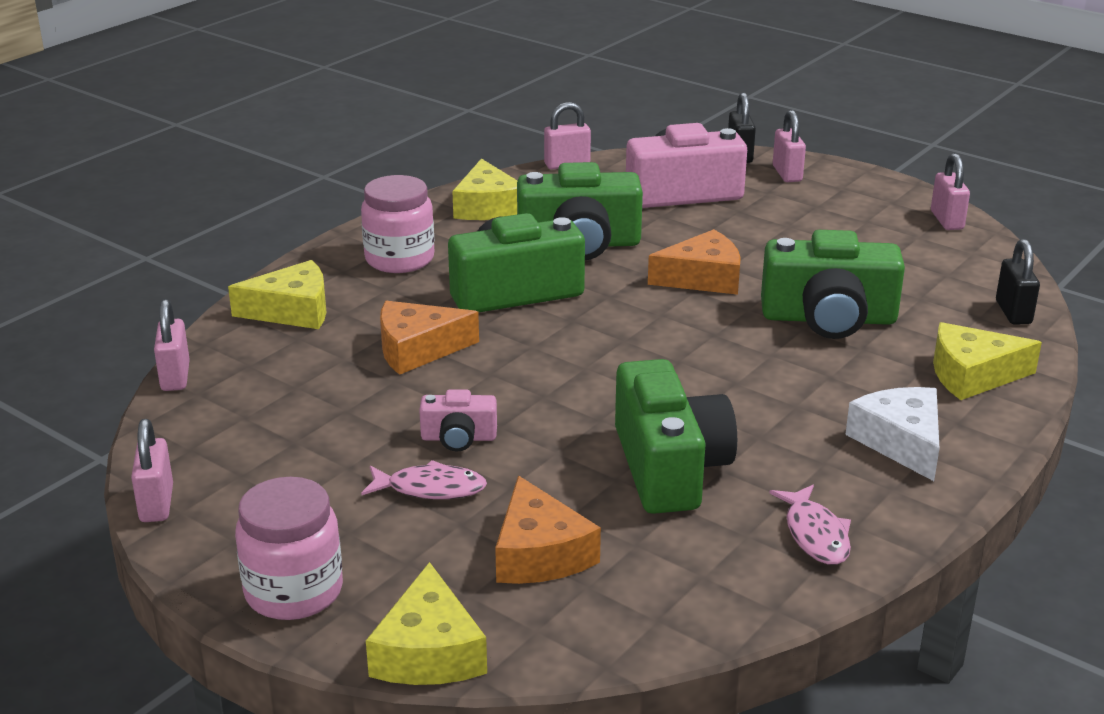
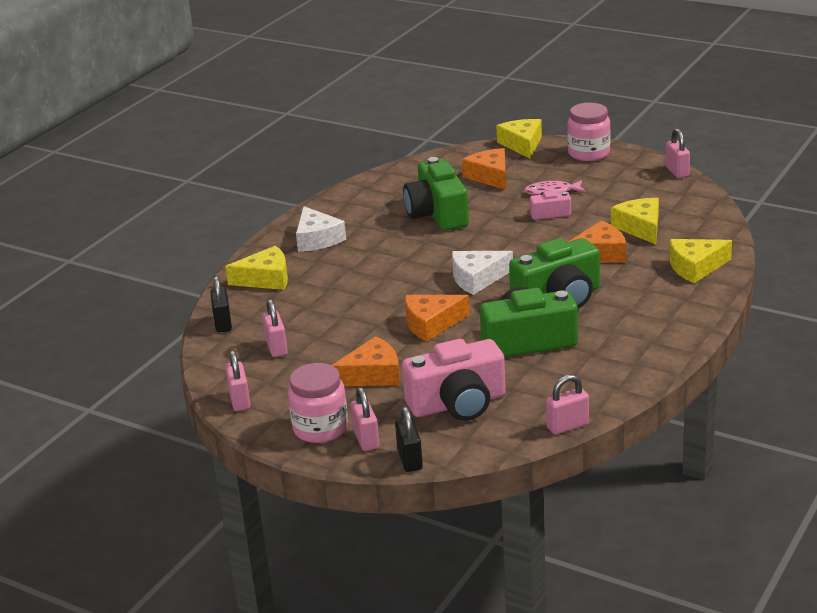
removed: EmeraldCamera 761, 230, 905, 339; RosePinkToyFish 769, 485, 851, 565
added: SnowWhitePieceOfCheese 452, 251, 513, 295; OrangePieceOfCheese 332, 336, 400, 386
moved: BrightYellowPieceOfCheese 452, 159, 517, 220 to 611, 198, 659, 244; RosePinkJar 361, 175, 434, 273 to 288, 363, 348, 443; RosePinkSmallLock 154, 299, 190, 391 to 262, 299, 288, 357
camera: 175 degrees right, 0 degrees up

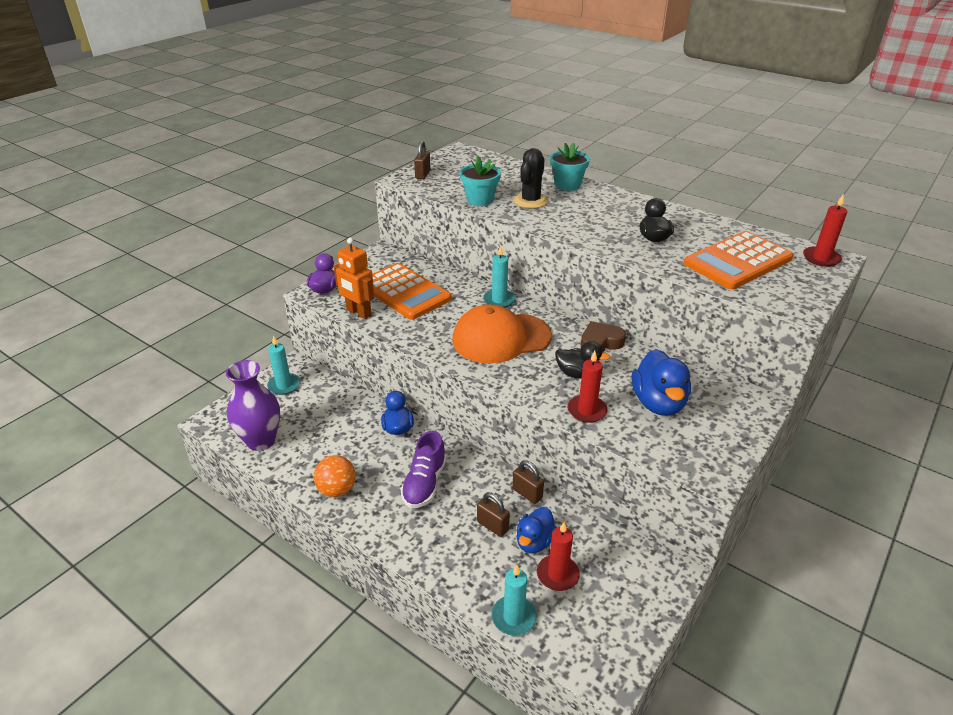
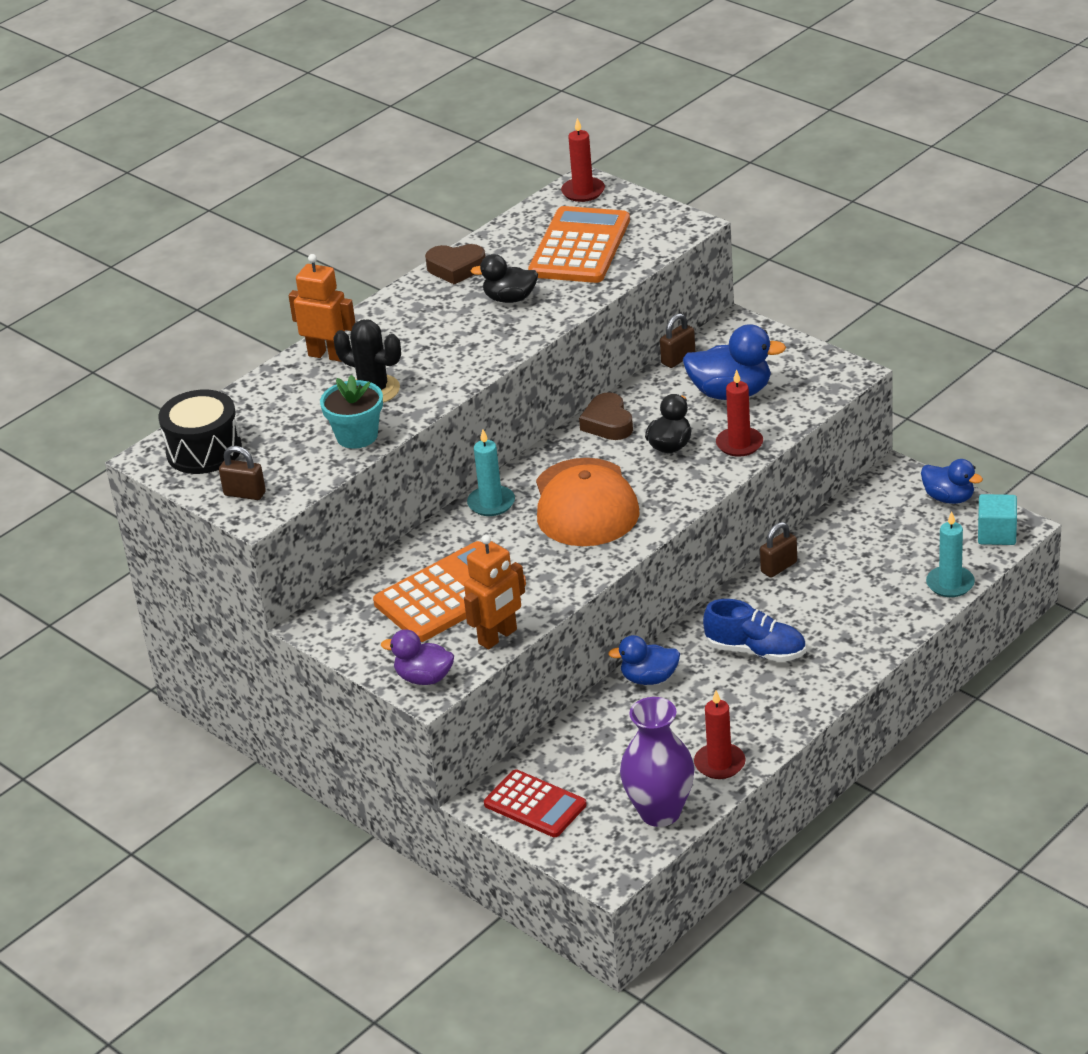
removed: OrangePlayBall 314, 455, 356, 497
added: DarkBrownLoveHeart 425, 244, 486, 285; BlackSnareDrum 159, 389, 242, 474; TurquoiseCube 978, 494, 1017, 545
moved: DarkBrownSmallLock 477, 492, 510, 537 to 660, 313, 695, 368; RoyalBlueToyDuck 516, 507, 557, 553 to 921, 459, 983, 504; CrimsonCandle 537, 522, 580, 591 to 694, 691, 746, 779
replaced: TurquoiseFlowerPot 550, 142, 590, 191 to OrangeRobot 288, 254, 356, 362; TurquoiseCandle 267, 336, 300, 395 to CrimsonCalculator 484, 769, 587, 837
recoloured: VioletShoe 401, 431, 446, 508 to RoyalBlueShoe 703, 599, 806, 662
turned: OrangeCalculator 684, 231, 793, 289 = 528, 206, 630, 283 135 degrees counterclockwise
camera: 80 degrees left, 0 degrees up

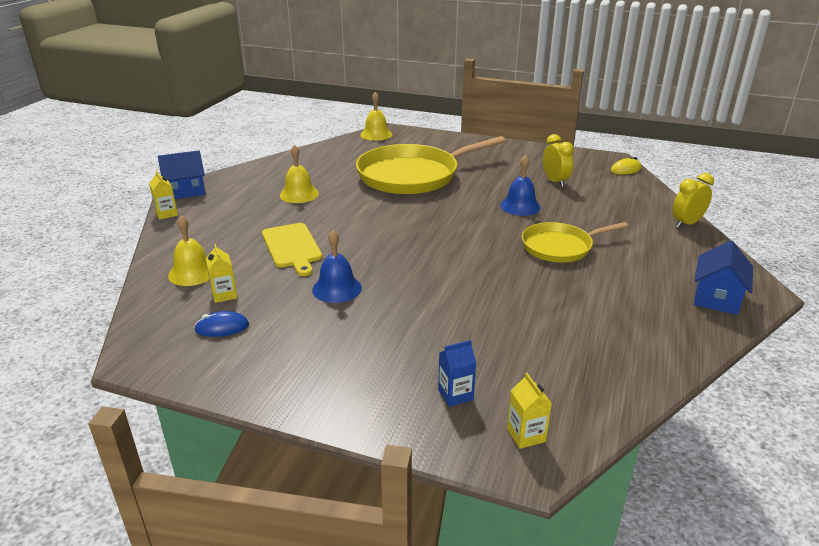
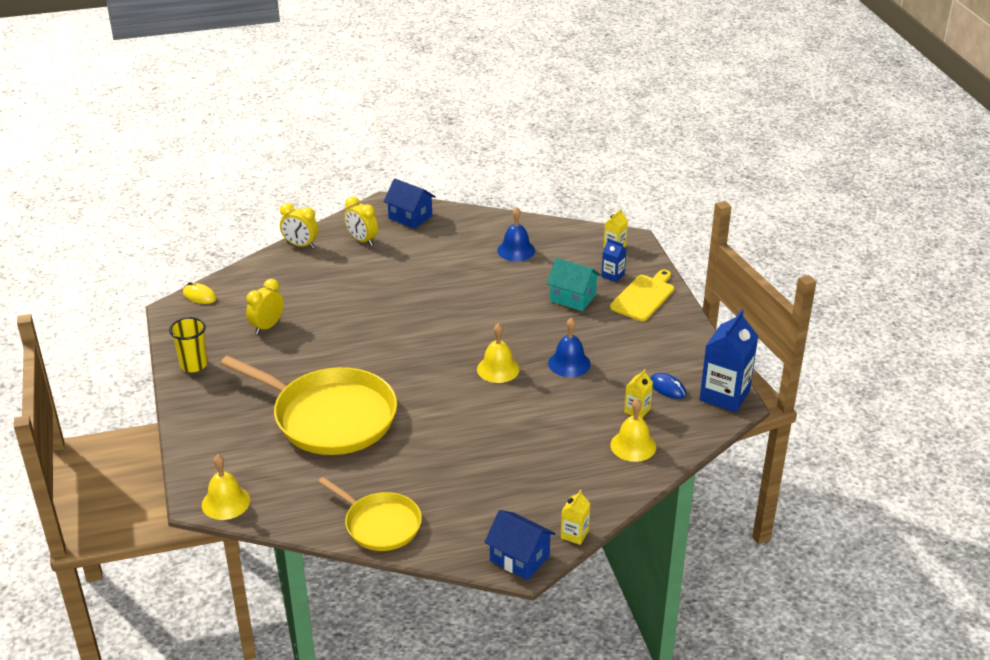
added: BrightYellowClock 344, 196, 378, 246; TurquoiseCottage 547, 258, 601, 311; RoyalBlueMilkCarton 700, 309, 758, 412; BrightYellowBeaker 169, 317, 207, 372
moved: BrightYellowBell 280, 144, 319, 203 to 477, 323, 520, 383; RoyalBlueBell 500, 155, 541, 216 to 497, 207, 535, 261; BrightYellowFryingPan 522, 222, 628, 263 to 318, 477, 422, 551; BrightYellowCuttingBoard 262, 223, 322, 276 to 610, 270, 674, 321
turned: RoyalBlueCottage 694, 240, 753, 315 = 384, 179, 436, 229 45 degrees clockwise
camera: 125 degrees left, 5 degrees up

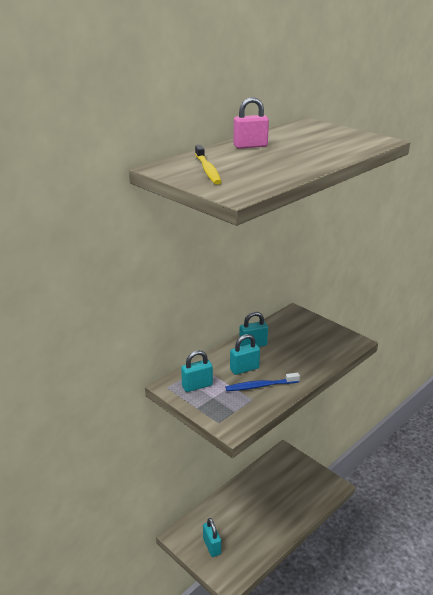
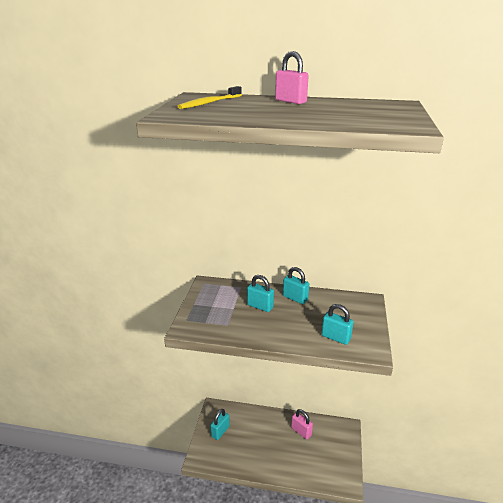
removed: RoyalBlueToothBrush 226, 373, 300, 391
added: RosePinkSmallLock 291, 409, 313, 439
moved: TurquoiseSmallLock 181, 350, 213, 392 to 321, 304, 353, 345
camera: 55 degrees right, 0 degrees up

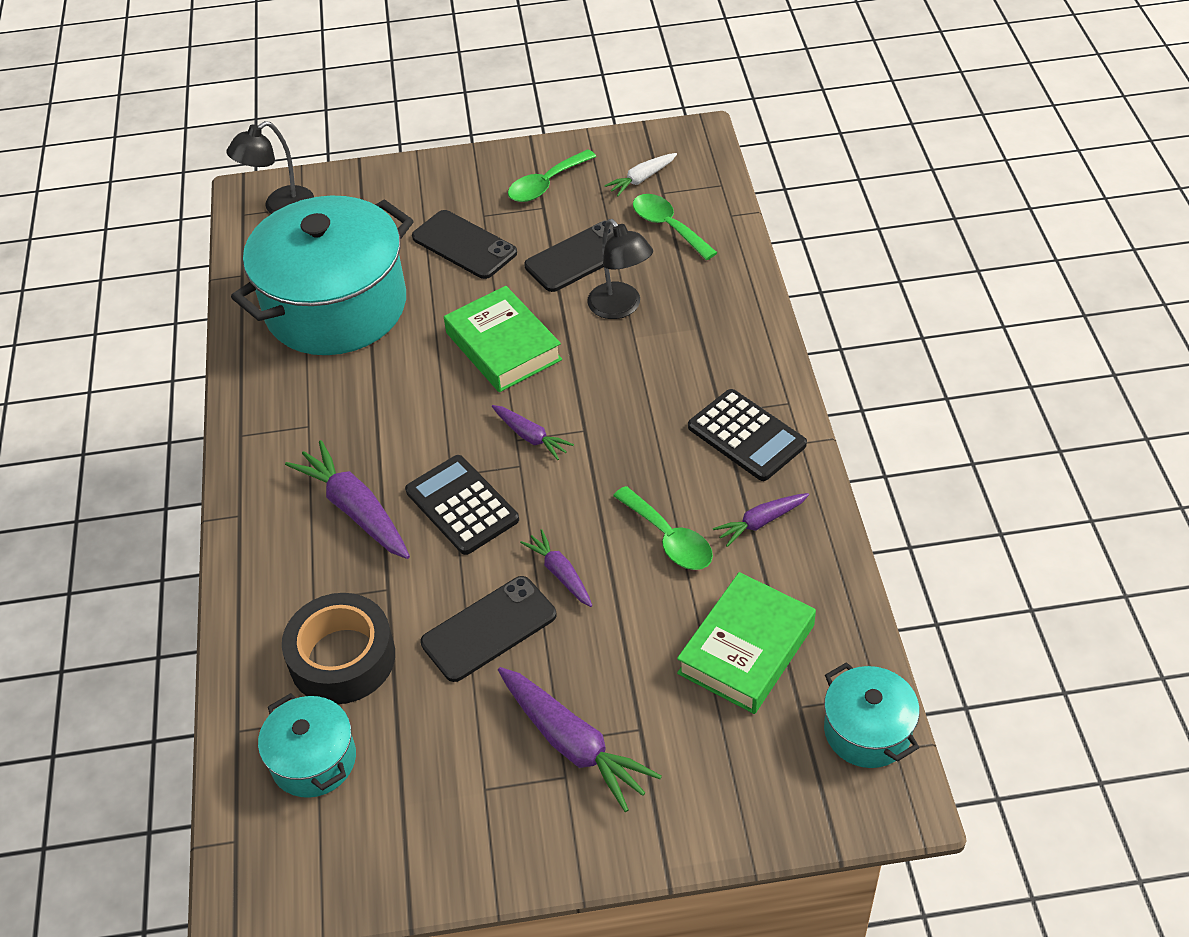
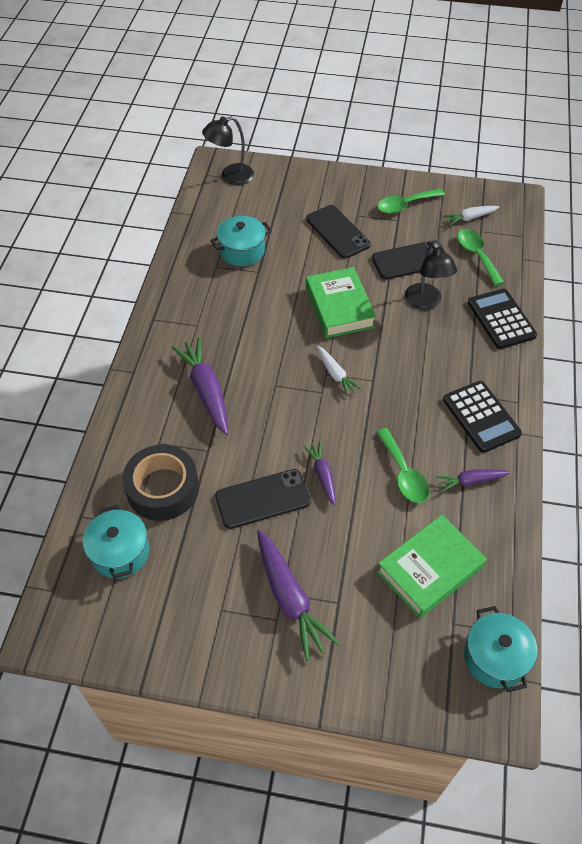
moved: BlackCalculator 405, 455, 519, 555 to 468, 289, 537, 349
recoloured: VioletToyCarrot 492, 405, 574, 460 to SnowWhiteToyCarrot 317, 346, 362, 397
resized: TurquoiseCookingPot 231, 195, 414, 355 = 210, 216, 272, 266 x0.47
camera: 15 degrees right, 5 degrees up

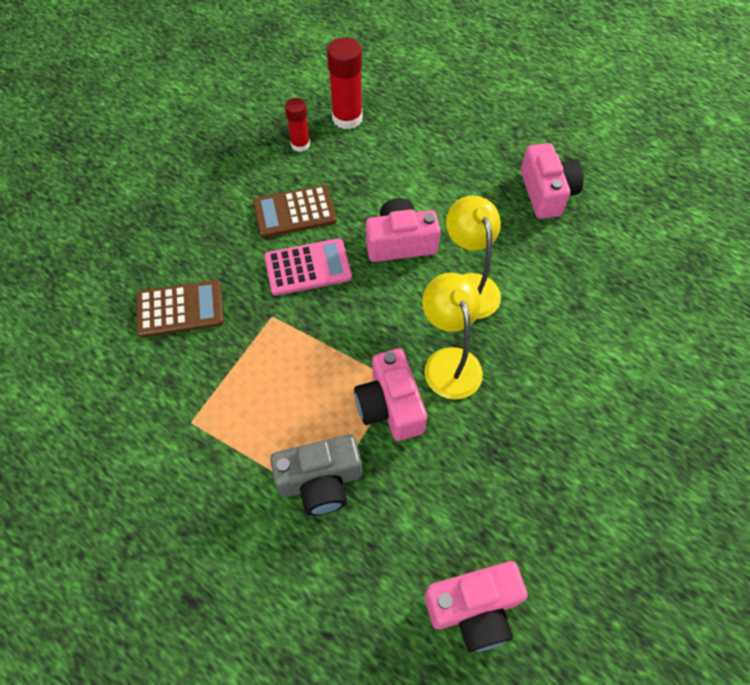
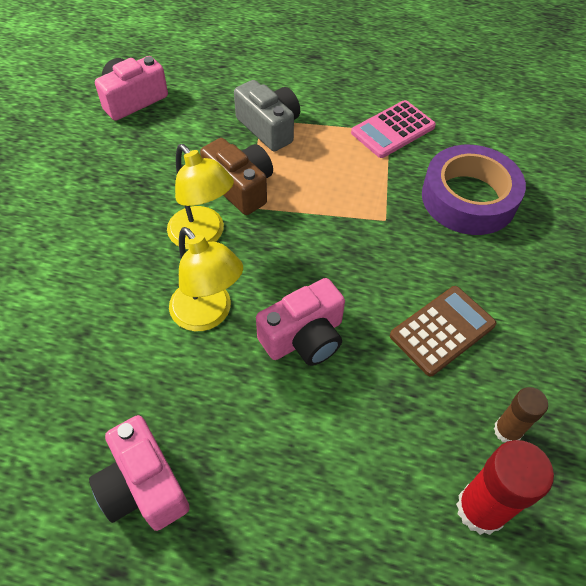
moved: RosePinkCalculator 264, 238, 352, 296 to 351, 100, 436, 158
replaced: DarkBrownCalculator 136, 280, 224, 338 to VioletTape 422, 145, 526, 235
recoloured: CrimsonGlueStick 285, 98, 310, 152 to DarkBrownGlueStick 494, 387, 548, 442; RosePinkCamera 354, 349, 427, 441 to DarkBrownCamera 200, 138, 273, 215
turned: GrayCamera 270, 435, 362, 516 = 234, 80, 300, 151 90 degrees clockwise
camera: 155 degrees right, 5 degrees down

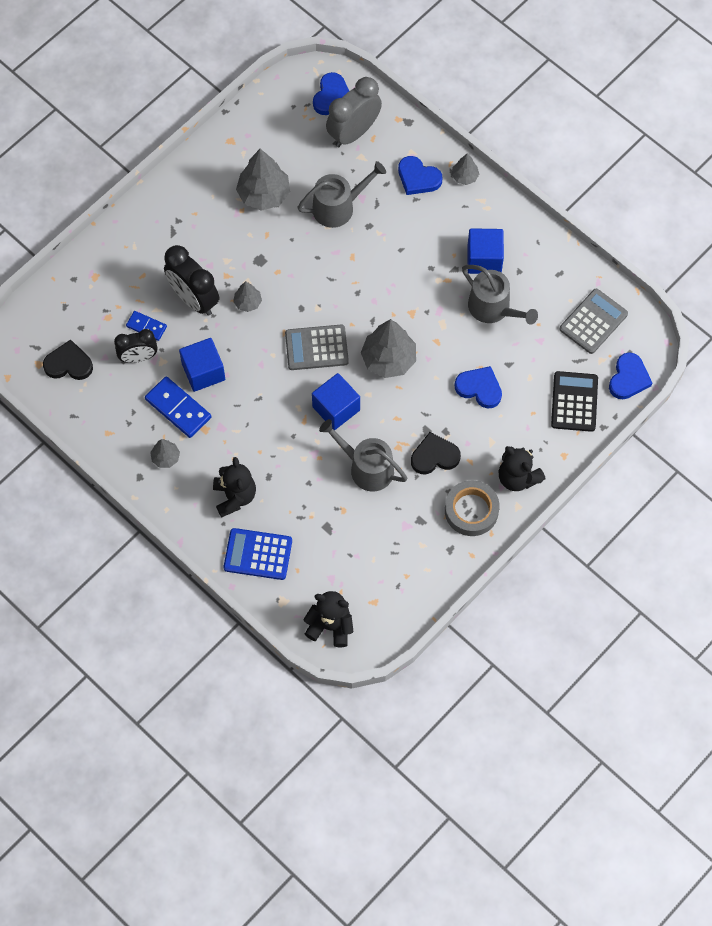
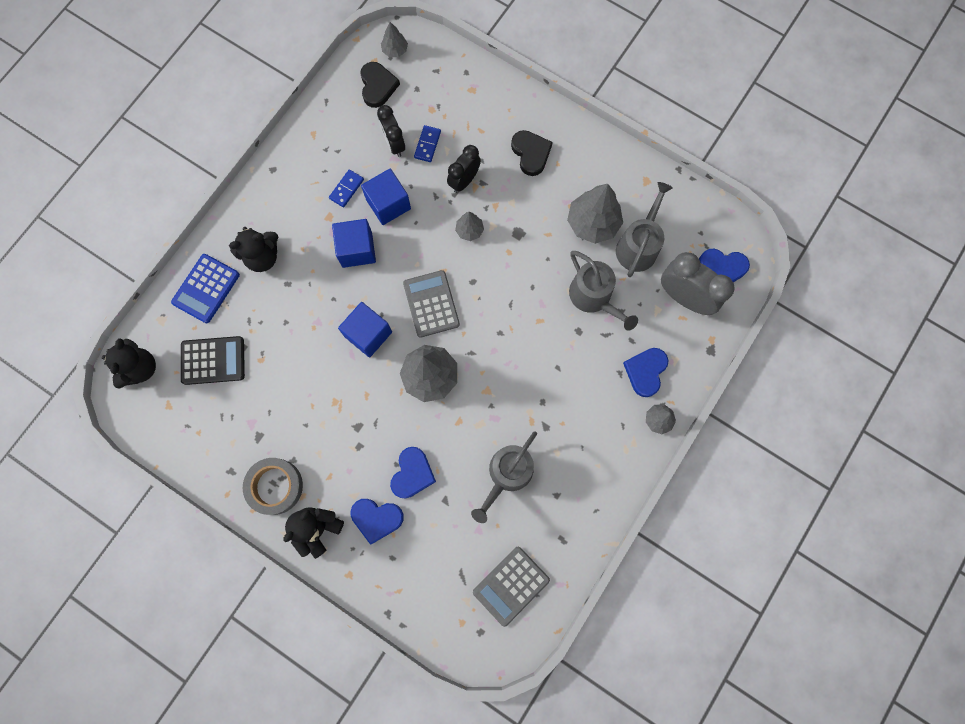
moved: RoyalBlueCube 468, 228, 504, 274 to 332, 219, 376, 268; RoyalBlueLoveHeart 609, 353, 652, 399 to 351, 499, 404, 545; BlackCalculator 551, 371, 598, 432 to 181, 336, 245, 385; GrayWateringCan 319, 419, 408, 491 to 616, 182, 673, 277; BlackLoveHeart 411, 432, 461, 474 to 511, 130, 553, 176; GrayToyTree 150, 439, 180, 468 to 381, 22, 408, 57
turned: GrayCalculator 559, 289, 628, 354 = 473, 547, 550, 627 105 degrees clockwise; RoyalBlueCalculator 224, 528, 292, 580 = 171, 254, 240, 323 150 degrees counterclockwise
resized: BlackClock 164, 245, 219, 316 = 447, 145, 481, 193 x0.65; RoyalBlueDominoPiece 145, 376, 211, 438 = 329, 169, 364, 207 x0.59
camera: 80 degrees right, 10 degrees up

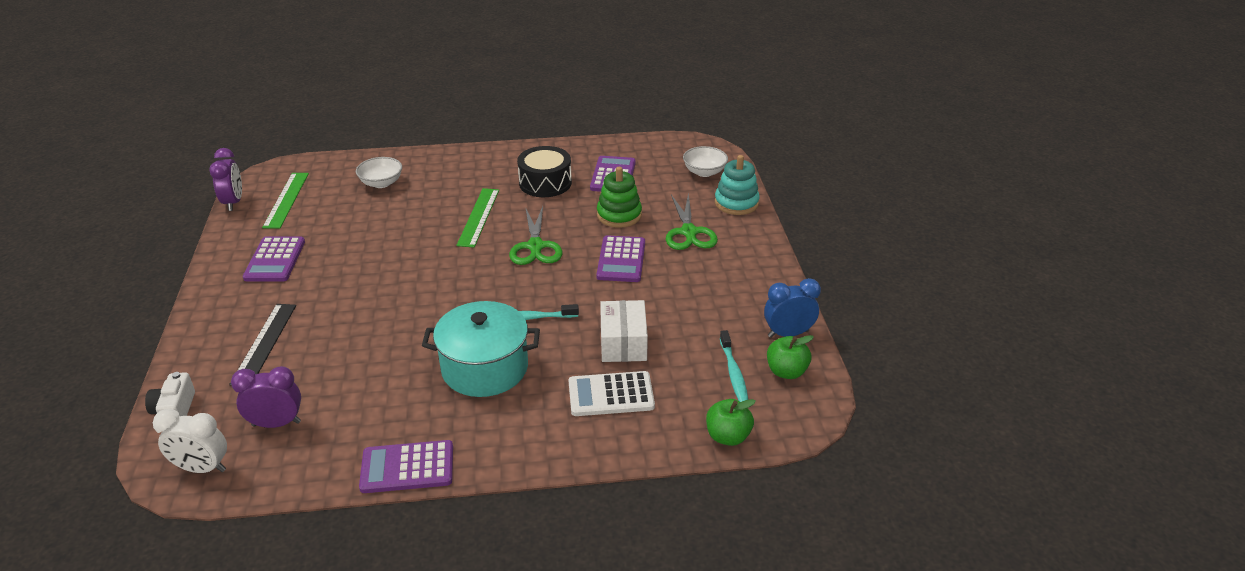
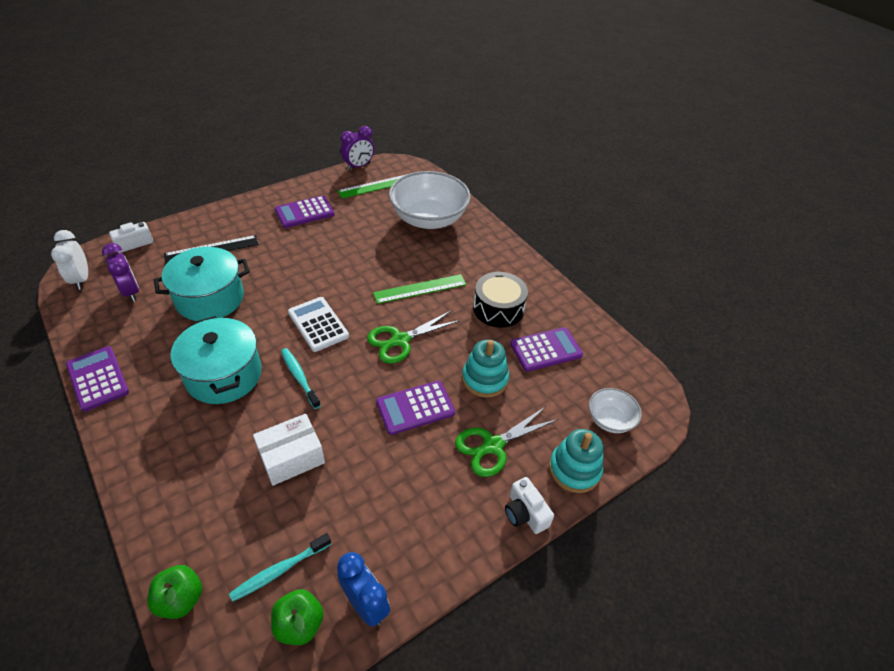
added: TurquoiseCookingPot 154, 247, 250, 321; SnowWhiteCamera 505, 477, 554, 534
moved: SnowWhiteCalculator 569, 371, 655, 416 to 288, 297, 349, 352
recoloured: EmeraldRingStacker 597, 167, 642, 228 to TurquoiseRingStacker 462, 340, 509, 398
resized: SnowWhiteDeepDish 356, 157, 402, 188 = 389, 171, 471, 229 x2.06
camera: 60 degrees right, 10 degrees up

